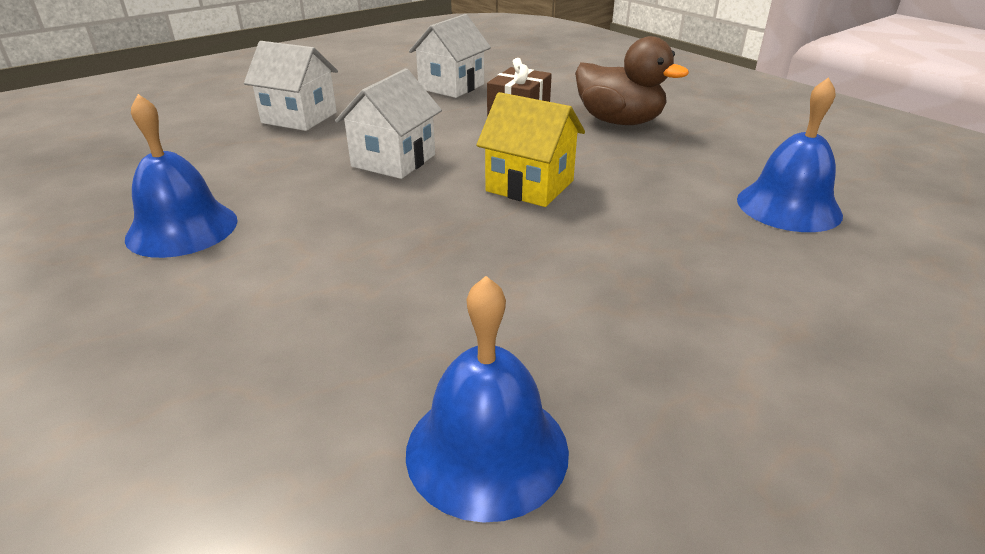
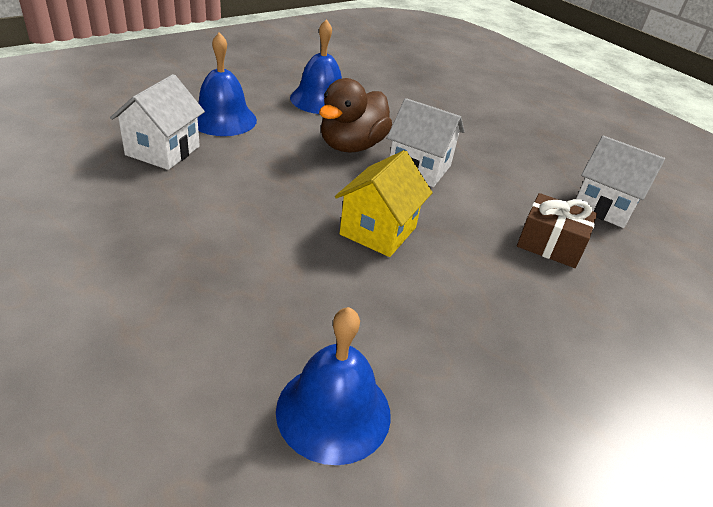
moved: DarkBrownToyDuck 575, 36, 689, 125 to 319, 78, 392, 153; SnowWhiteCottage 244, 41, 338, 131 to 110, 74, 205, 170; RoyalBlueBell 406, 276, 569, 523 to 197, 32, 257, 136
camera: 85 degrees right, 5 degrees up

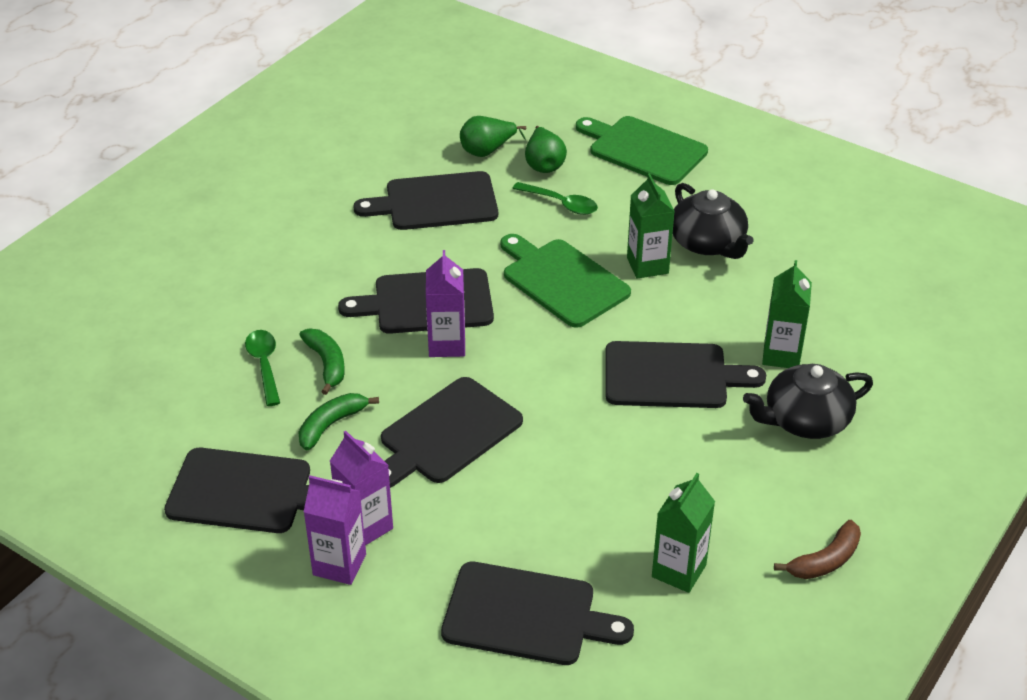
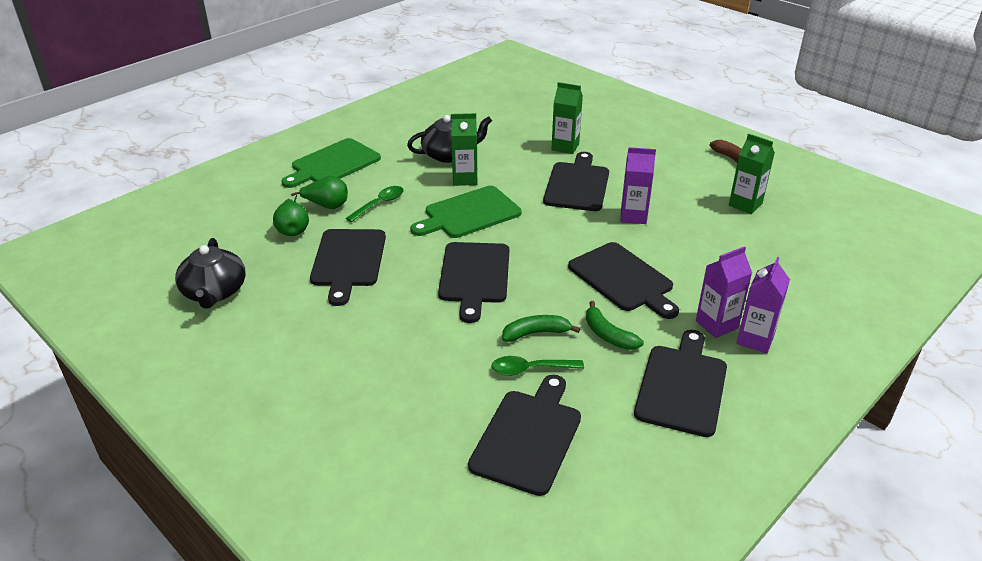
moved: VioletMilkCarton 426, 250, 465, 357 to 621, 147, 656, 224; BlackTeaPot 743, 364, 873, 439 to 175, 238, 246, 309; BlackCuttingBoard 441, 562, 634, 665 to 468, 375, 581, 496
camera: 80 degrees left, 5 degrees down

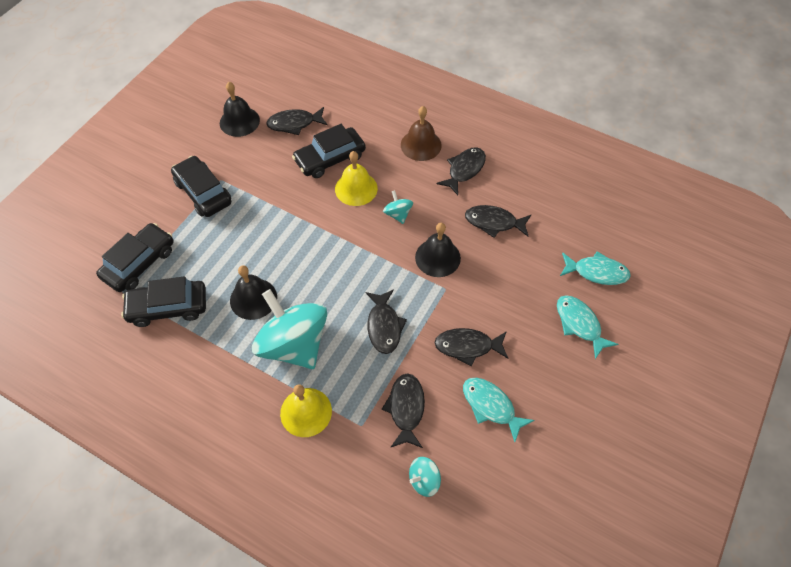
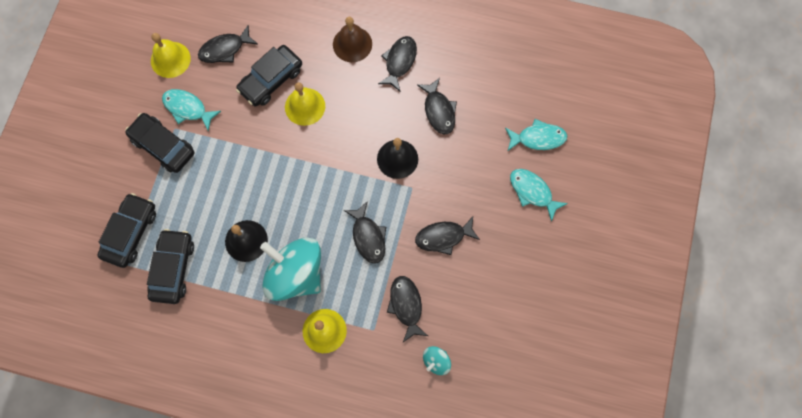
removed: TurquoiseToyTop 383, 190, 413, 224
moved: TurquoiseToyFish 463, 378, 535, 442 to 162, 89, 221, 131
recoloured: BlackBell 220, 82, 260, 137 to BrightYellowBell 151, 33, 191, 78
turned: BlackToyFish 465, 205, 531, 238 = 417, 78, 457, 134 105 degrees counterclockwise; BlackToyCar 121, 276, 206, 327 = 147, 229, 194, 304 120 degrees clockwise
camera: 15 degrees left, 15 degrees up

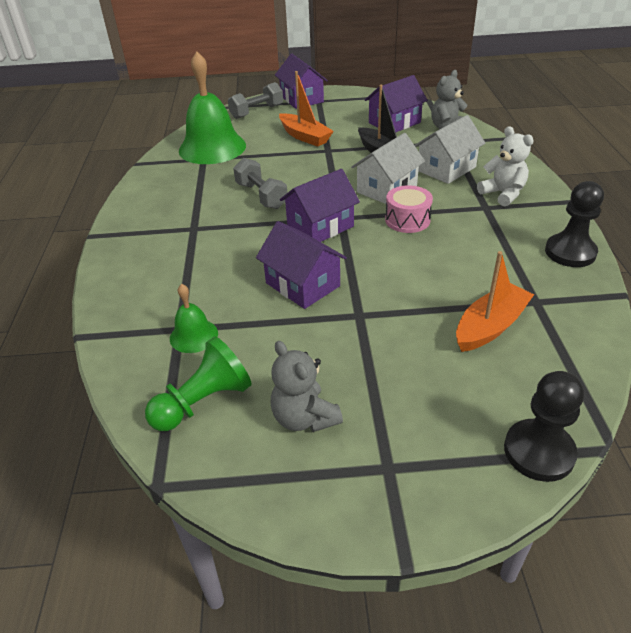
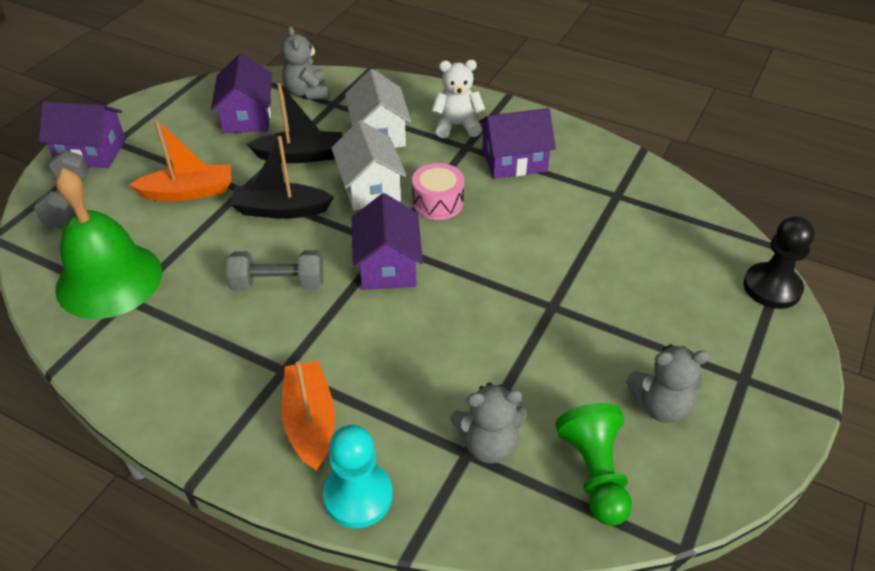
removed: BlackChessPawn 545, 181, 604, 267
added: BlackToyBoat 230, 136, 334, 219; TurquoiseChessPawn 323, 425, 393, 528
moved: VioletCottage 256, 221, 347, 309 to 479, 108, 556, 179; OrangeToyBoat 456, 251, 534, 352 to 281, 361, 335, 471
replaced: EmeraldBell 170, 284, 218, 353 to GrayTeddy 451, 383, 527, 463
camera: 60 degrees left, 5 degrees up

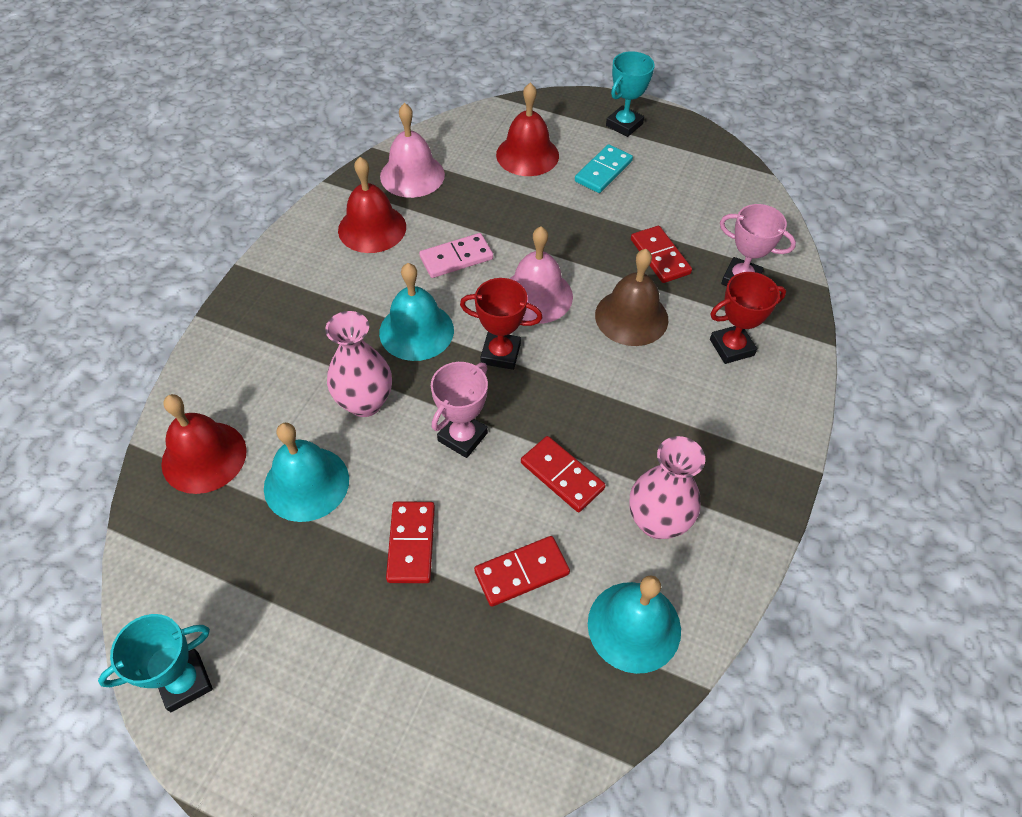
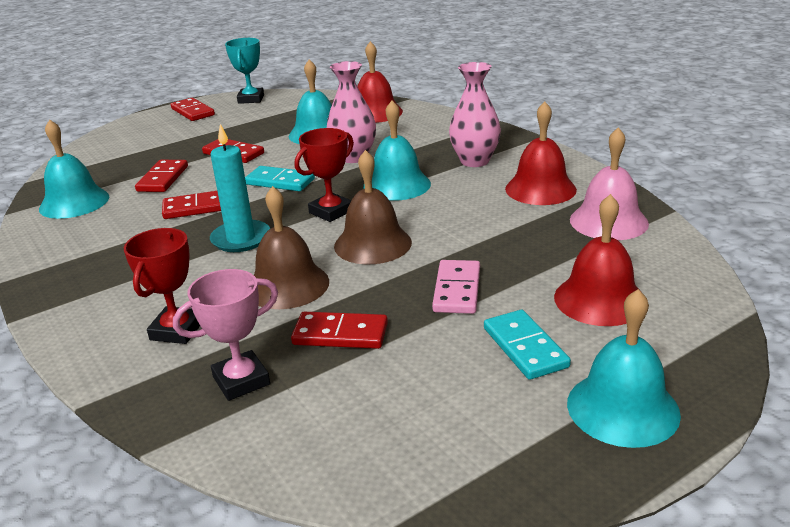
added: CrimsonDominoPiece 171, 98, 215, 121; TurquoiseCandle 210, 124, 270, 252
moved: RosePinkDominoPiece 419, 233, 493, 278 to 432, 260, 480, 314; RosePinkFlowerVase 629, 436, 705, 539 to 449, 62, 501, 167
replaced: TurquoiseAwardCup 606, 51, 655, 137 to TurquoiseBell 567, 289, 681, 448; RosePinkAwardCup 431, 362, 488, 458 to TurquoiseDominoPiece 245, 166, 315, 191
recoloured: RosePinkBell 509, 226, 573, 324 to DarkBrownBell 334, 150, 412, 264
camera: 125 degrees right, 25 degrees down

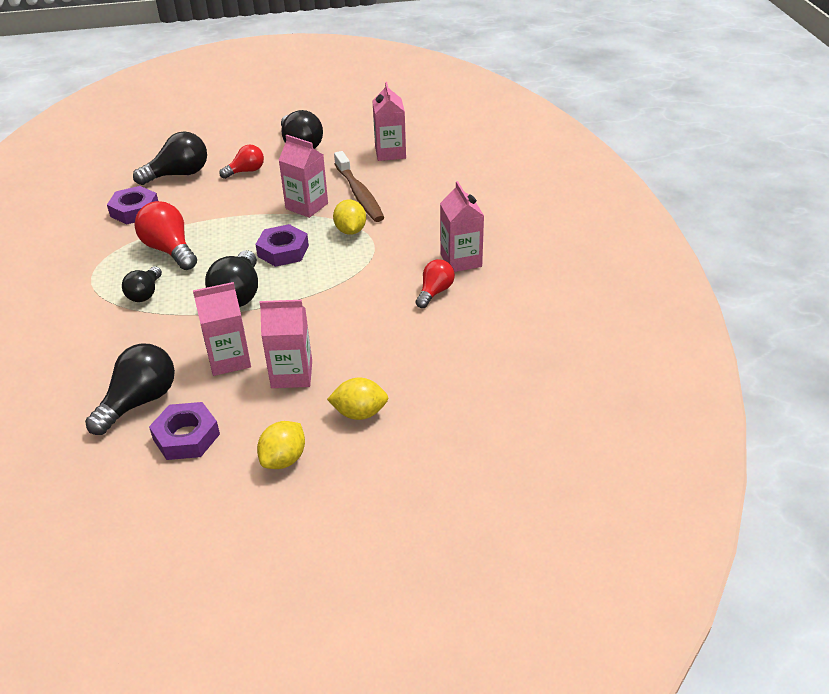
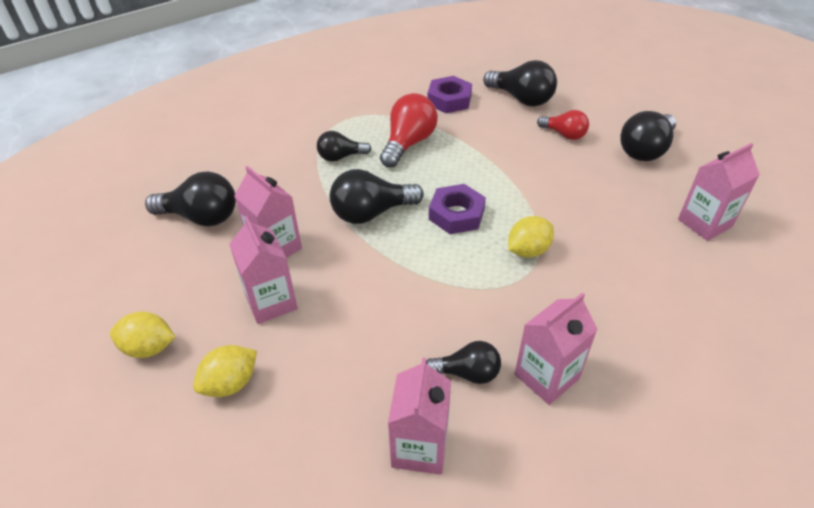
removed: DarkBrownToothBrush 334, 151, 384, 222; VioletHexagonNut 149, 402, 220, 460
moved: RosePinkMilkCarton 278, 135, 328, 218 to 388, 358, 451, 475
recoloured: CrimsonLightbulb 416, 259, 455, 308 to BlackLightbulb 426, 341, 501, 384
turned: BrightYellowToyLemon 327, 377, 388, 420 = 193, 345, 257, 397 75 degrees clockwise
camera: 65 degrees right, 5 degrees up

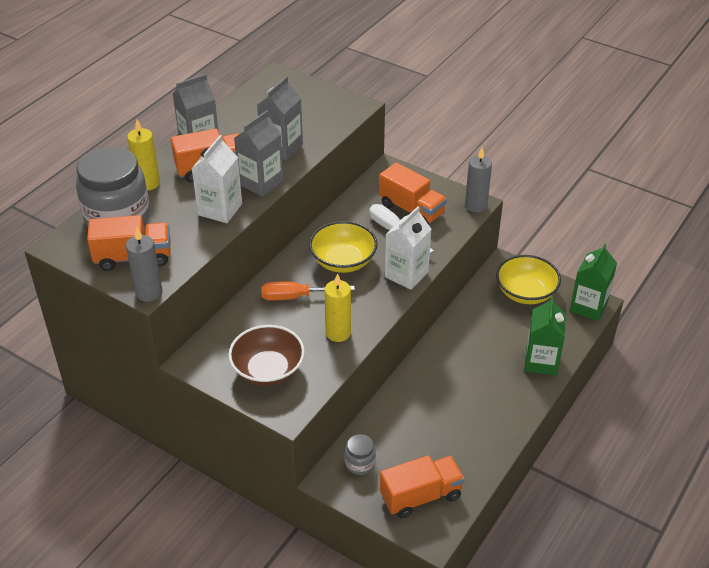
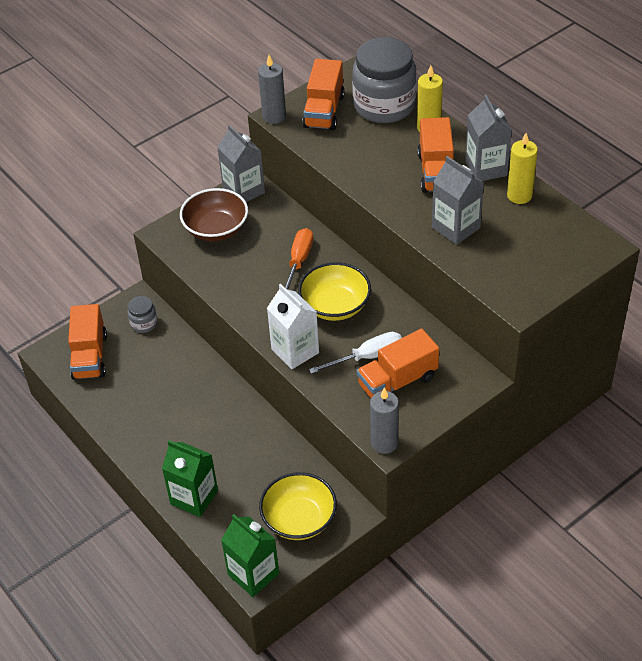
removed: SnowWhiteMilkCarton 191, 135, 242, 223
moved: GrayMilkCarton 234, 110, 284, 197 to 217, 124, 265, 202; BrightYellowCandle 324, 273, 351, 342 to 507, 133, 538, 204
camera: 110 degrees right, 5 degrees up

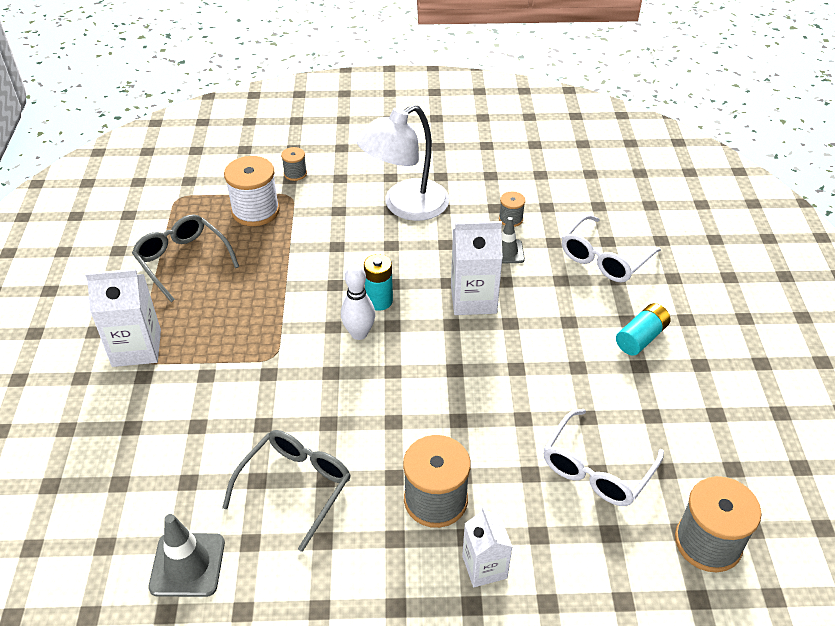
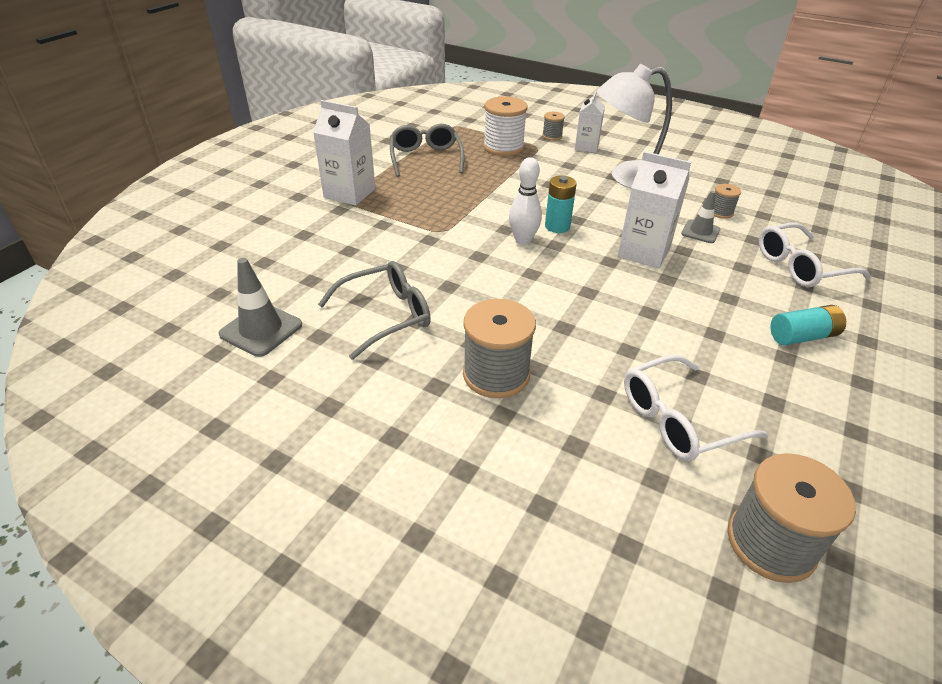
moved: SnowWhiteMilkCarton 462, 507, 513, 587 to 575, 91, 605, 153
camera: 30 degrees right, 5 degrees down

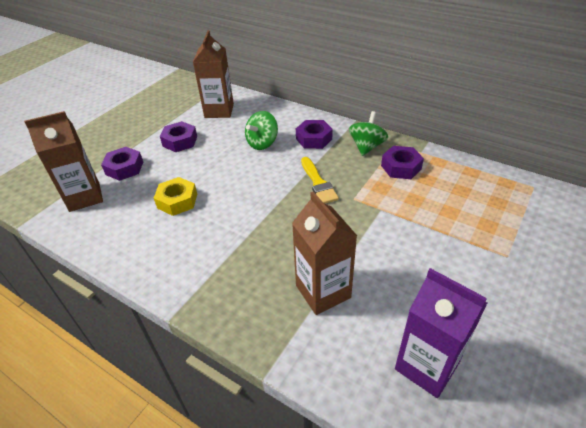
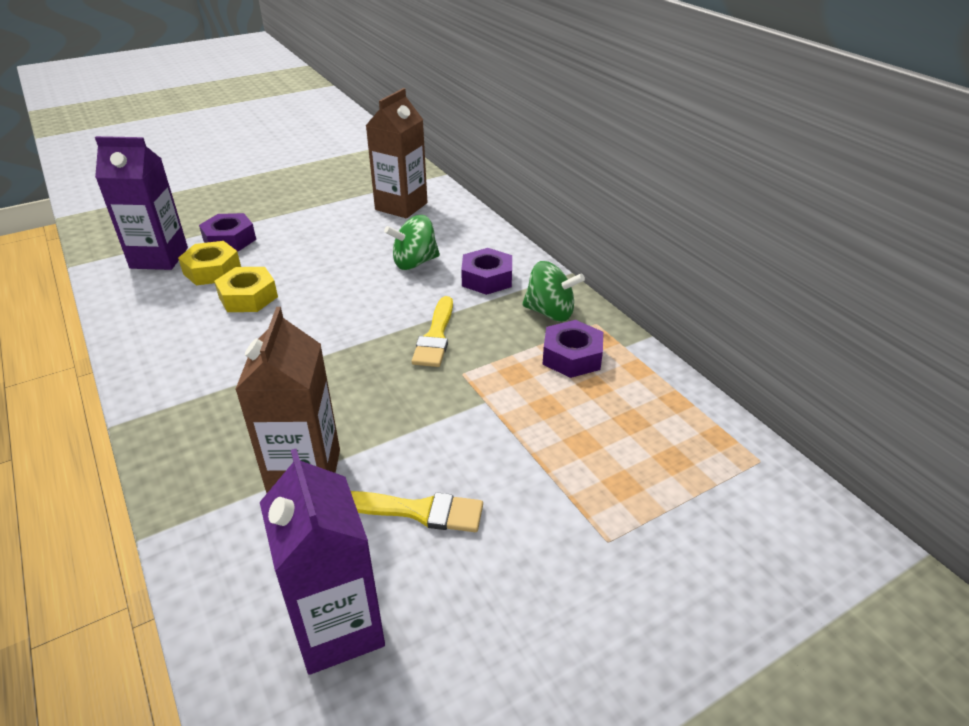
removed: VioletHexagonNut 160, 121, 197, 152
added: BrightYellowHexagonNut 178, 241, 241, 285; BrightYellowPaintBrush 351, 491, 483, 532
recoloured: DarkBrownMilkCarton 24, 111, 103, 212 to VioletMilkCarton 95, 136, 188, 270
turned: EmeraldToyTop 349, 111, 388, 156 = 522, 261, 585, 322 60 degrees clockwise
camera: 25 degrees right, 5 degrees down

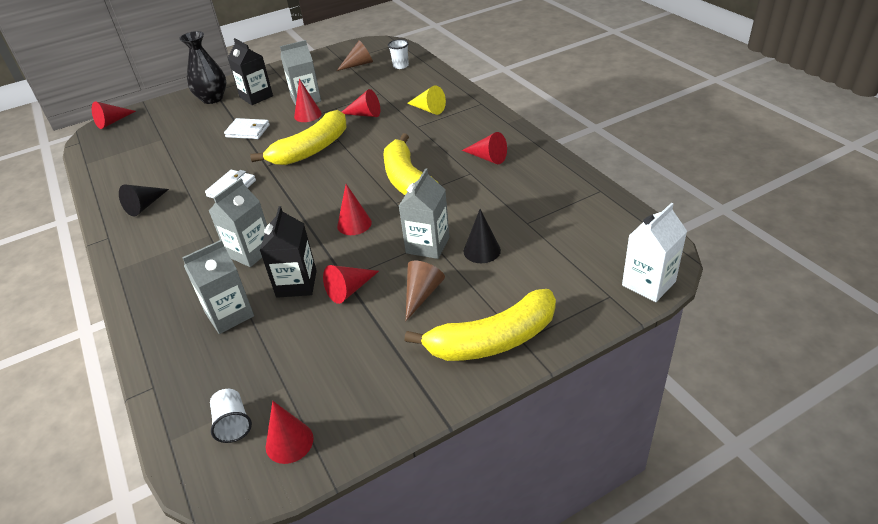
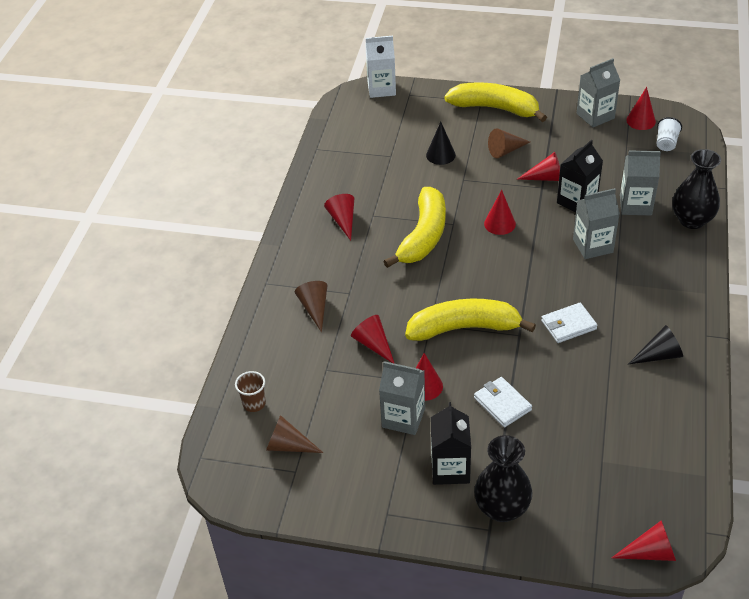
added: BlackFlowerVase 672, 149, 721, 229
moved: GrayMilkCarton 399, 168, 450, 259 to 577, 58, 620, 127
recoloured: SnowWhiteBeaker 388, 39, 409, 69 to DarkBrownBeaker 235, 371, 266, 412; BrightYellowConeShape 407, 85, 446, 115 to DarkBrownConeShape 295, 281, 327, 332
camera: 140 degrees left, 5 degrees up

